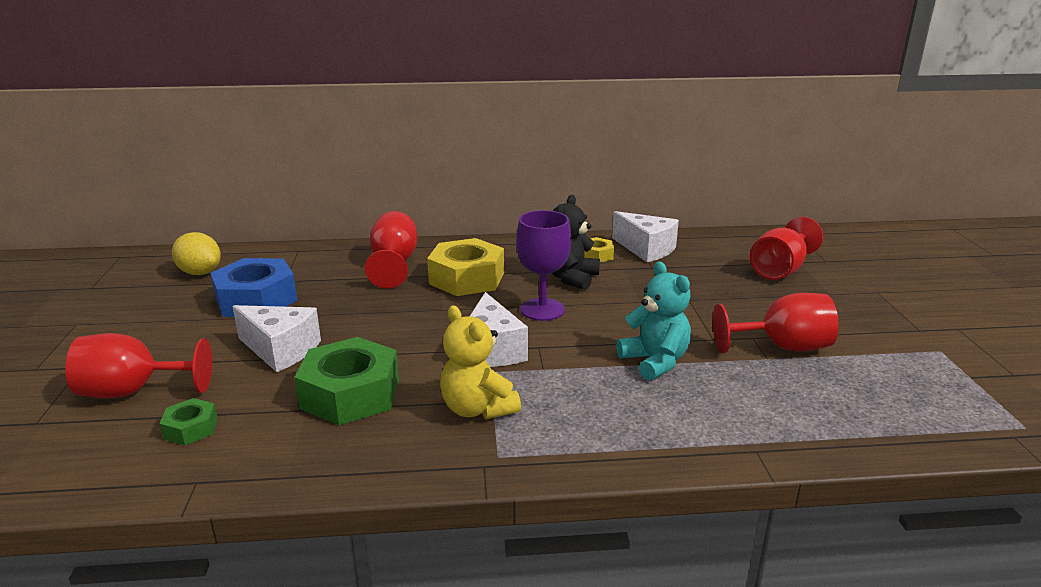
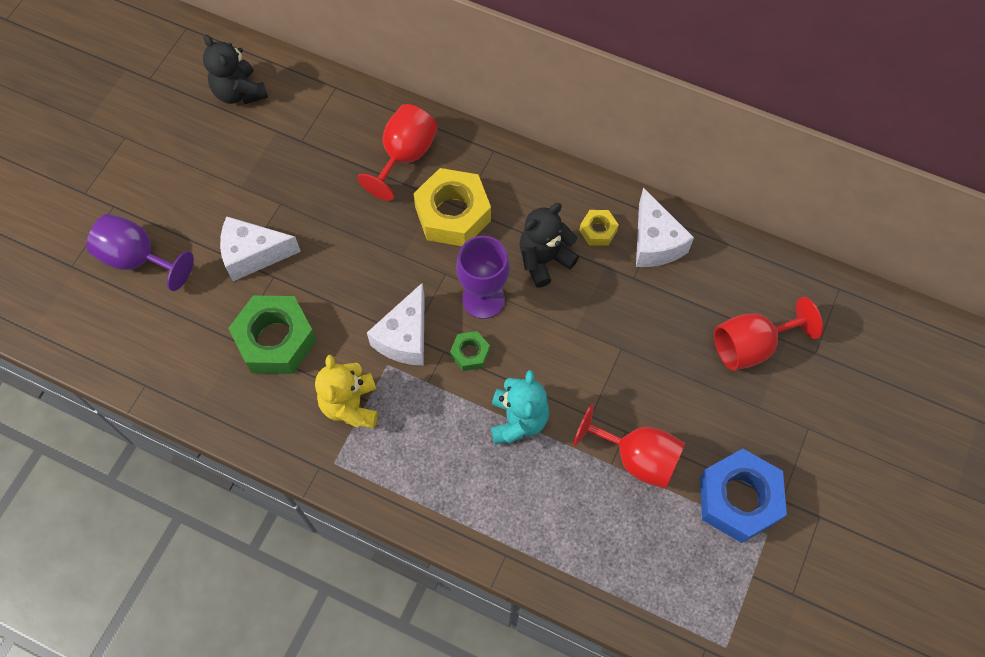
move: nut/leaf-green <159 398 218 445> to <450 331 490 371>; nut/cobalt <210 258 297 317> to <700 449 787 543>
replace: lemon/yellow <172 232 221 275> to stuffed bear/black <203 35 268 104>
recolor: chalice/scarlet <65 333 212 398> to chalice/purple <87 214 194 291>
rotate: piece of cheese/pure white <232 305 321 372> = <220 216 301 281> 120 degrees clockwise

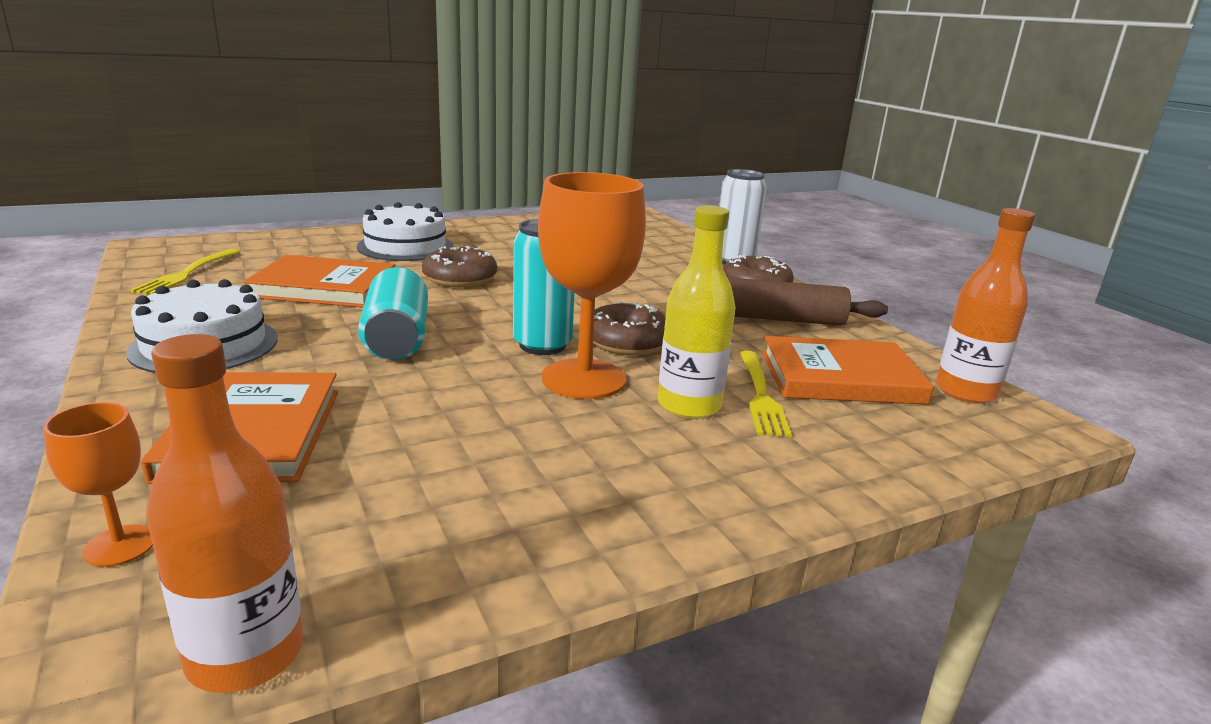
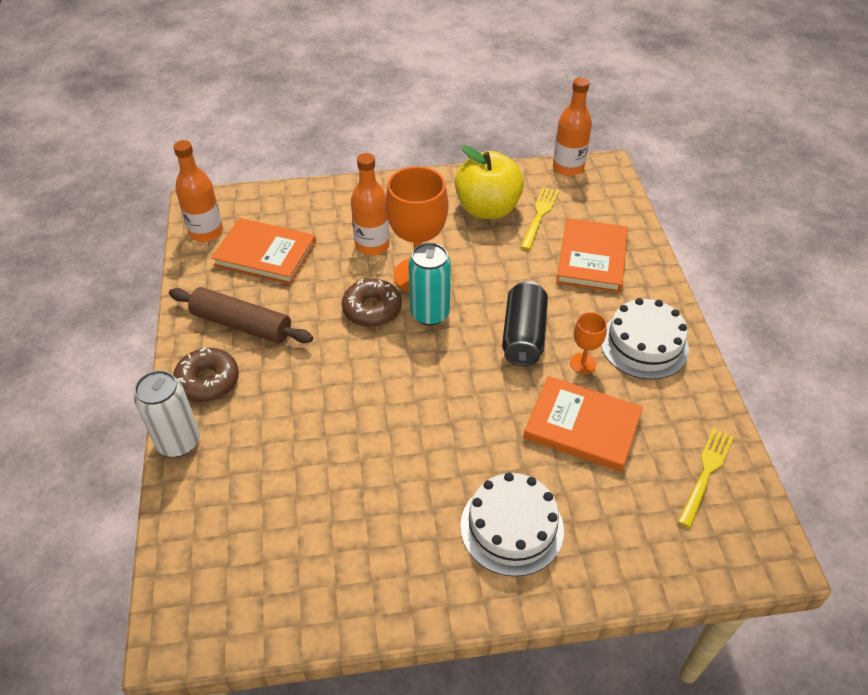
delete: donut/russet <422 246 497 287>
insert: apple/yellow <455 146 524 219>
move: chalice/orange-coloured <43 402 153 567> to <570 312 607 374>; fork/yellow <740 351 792 437> to <520 187 559 250>
recolor: can/aqua <358 267 428 360> to can/black <502 281 548 366>; drink bottle/yellow <658 205 736 419> to drink bottle/orange-coloured <351 153 390 255>

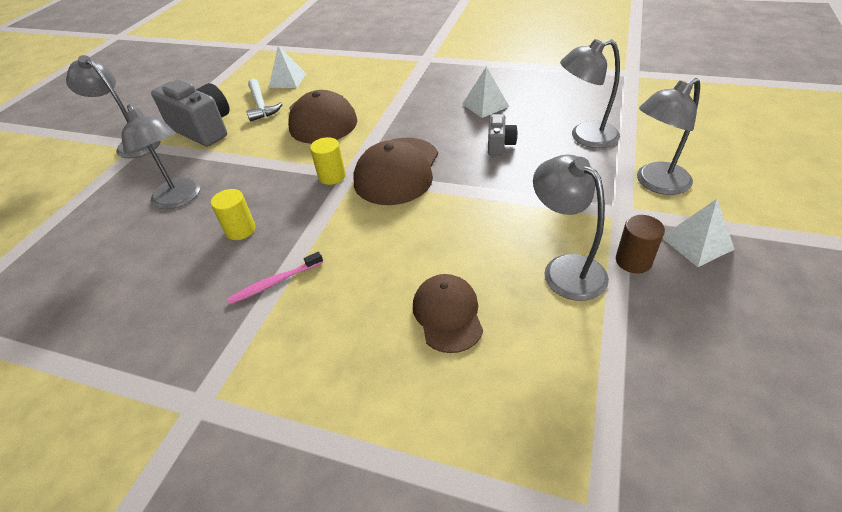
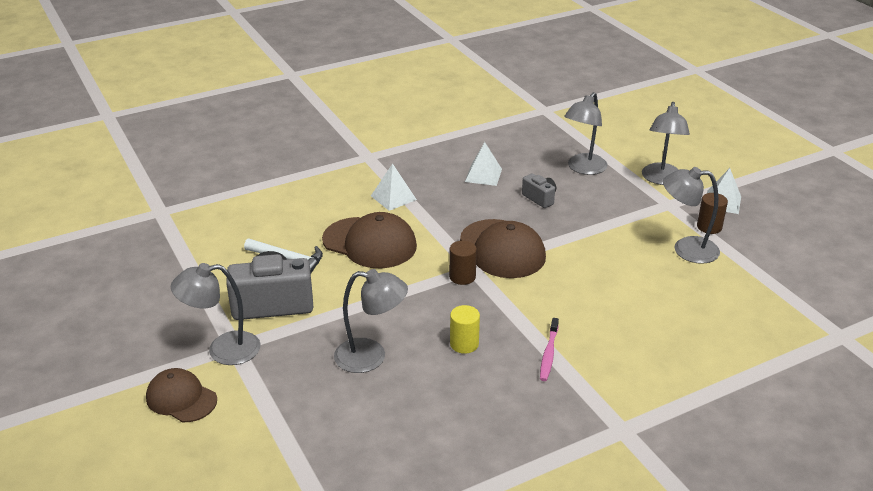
move: solid pyramid/pure white <269 46 306 88> to <371 164 417 211>; baseball cap/russet <413 274 483 353> to <146 368 217 422>
recolor: solid cylinder/yellow <310 137 346 185> to solid cylinder/russet <449 241 477 285>

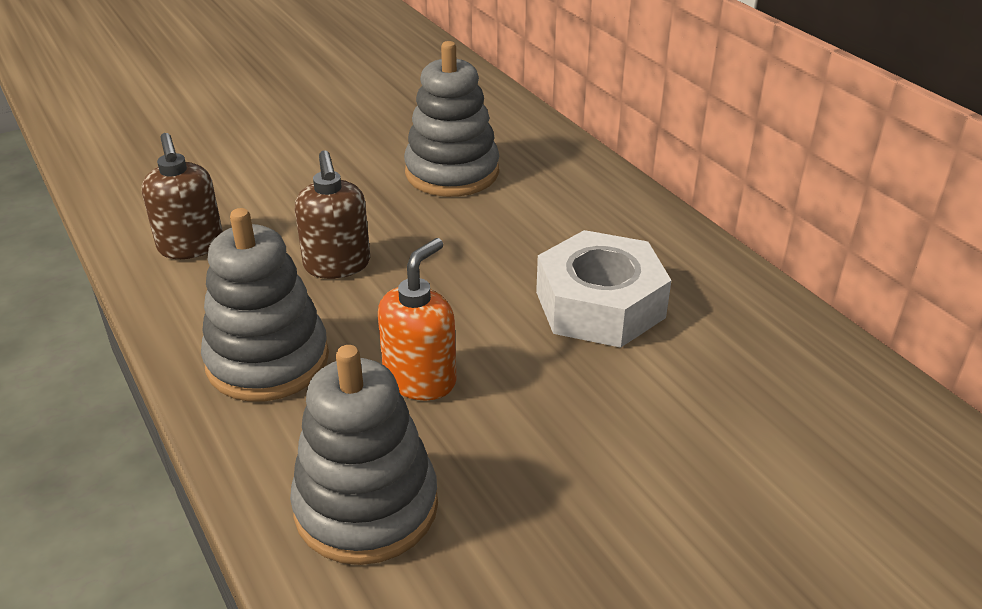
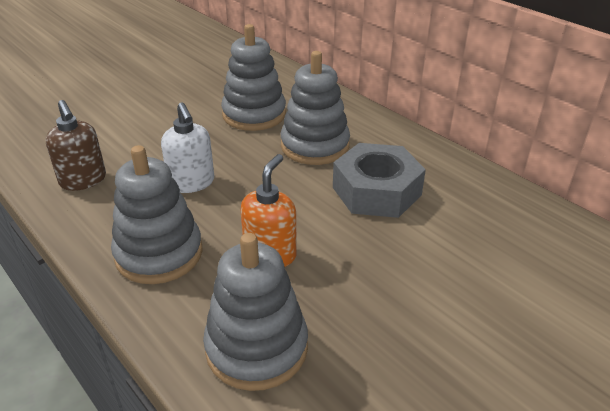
insert: ring stacker/grey <281 51 350 165>
recolor: soap dispenser/russet <295 150 370 279> to soap dispenser/pure white <161 102 214 193>; nut/pure white <536 230 672 348> to nut/grey <333 143 426 218>

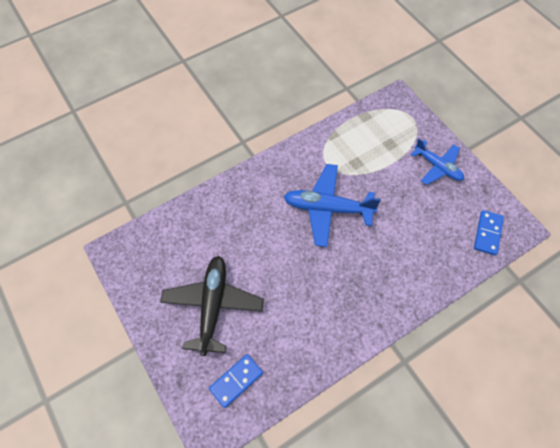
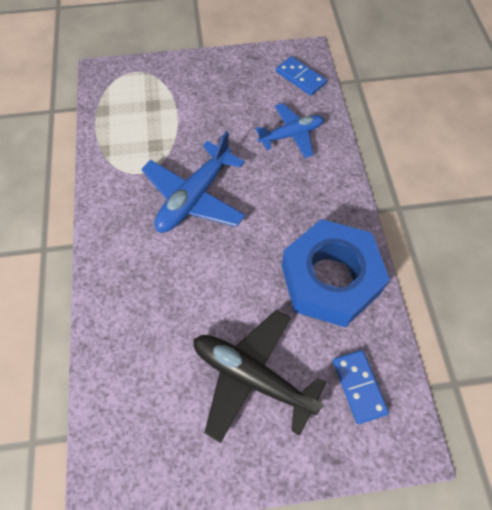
insert: nut/cobalt <282 219 390 327>
move: toy plane/cobalt <410 139 464 185> to <255 103 324 158>

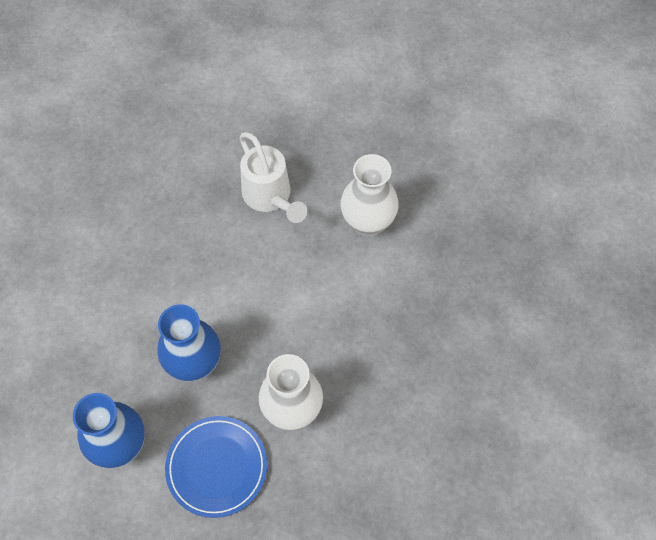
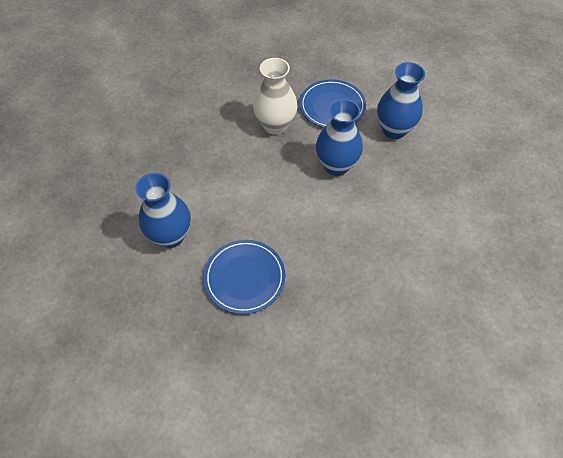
replace: watering pot/pure white <239 132 307 223> to dinner plate/cobalt <204 240 285 314>
recolor: flower vase/pure white <340 154 399 236> to flower vase/cobalt <135 173 191 248>

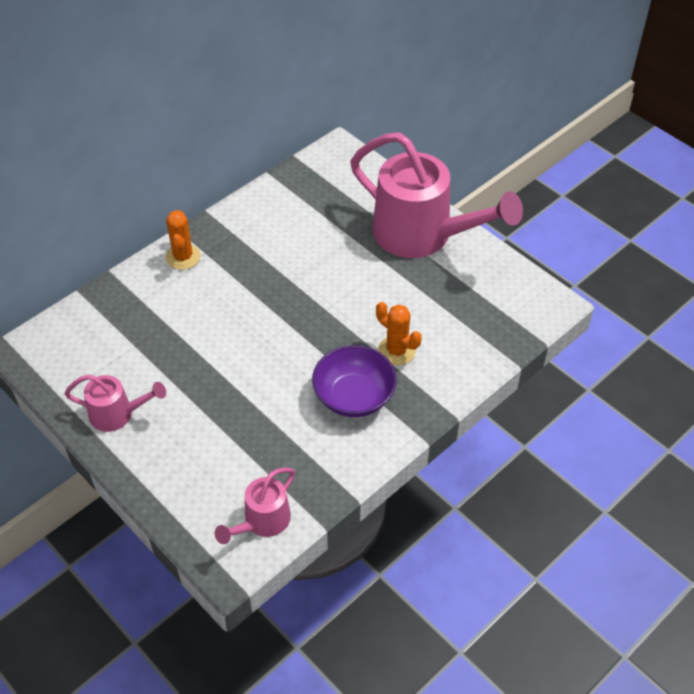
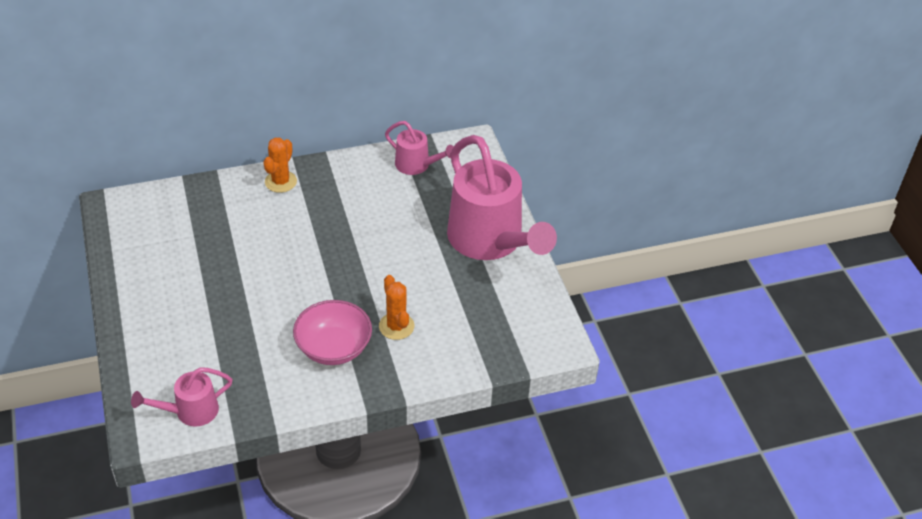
move: watering pot/rose-pink <65 374 166 432> to <385 121 454 175>
recolor: serving bowl/purple <312 345 397 417> to serving bowl/rose-pink <293 300 372 365>

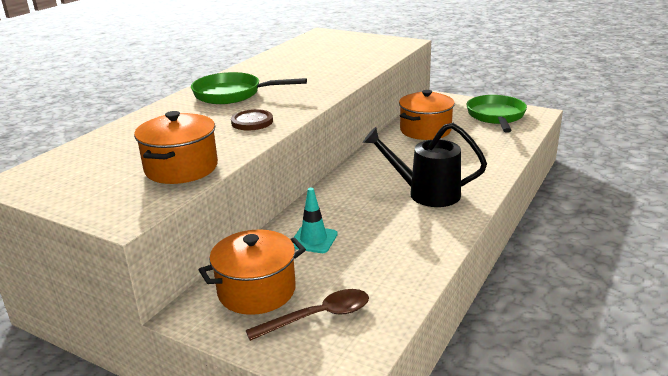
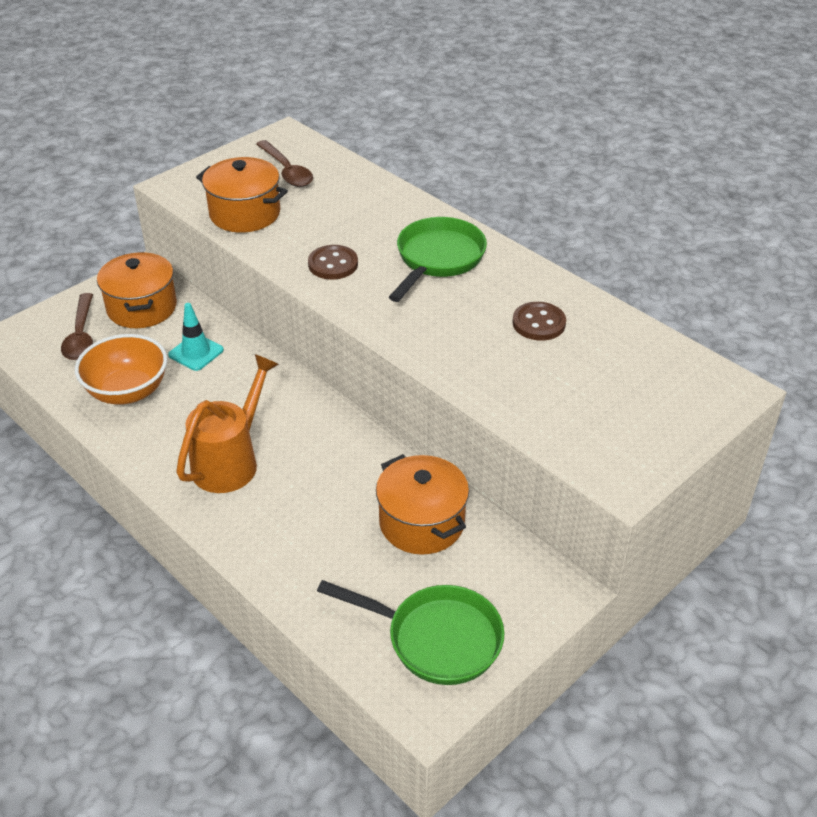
insert: serving bowl/orange-coloured <75 334 167 405>; spoon/russet <256 140 313 187>; sewing button/russet <512 302 566 341>
recolor: watering pot/black <363 123 487 207> to watering pot/orange-coloured <176 354 279 493>

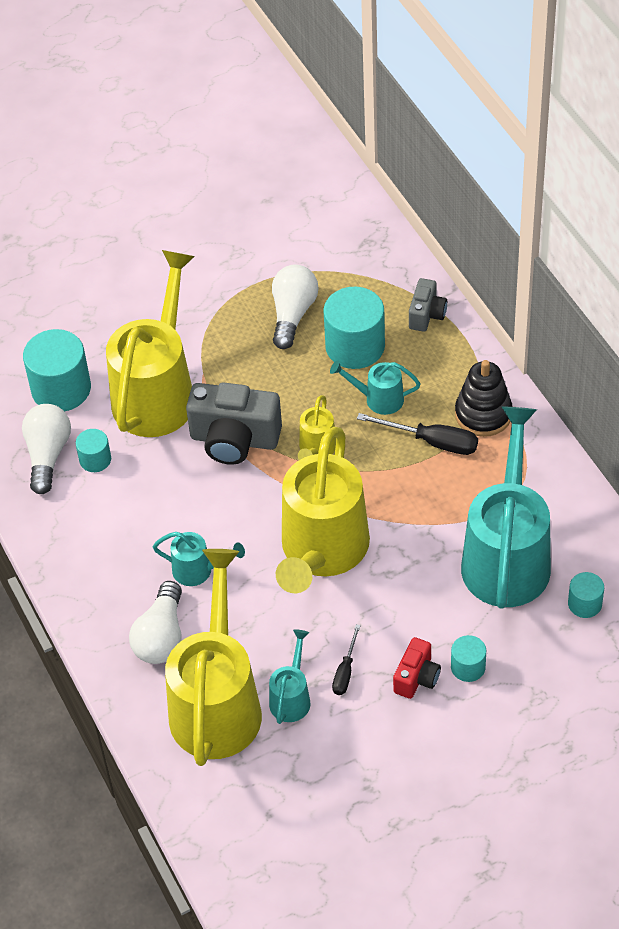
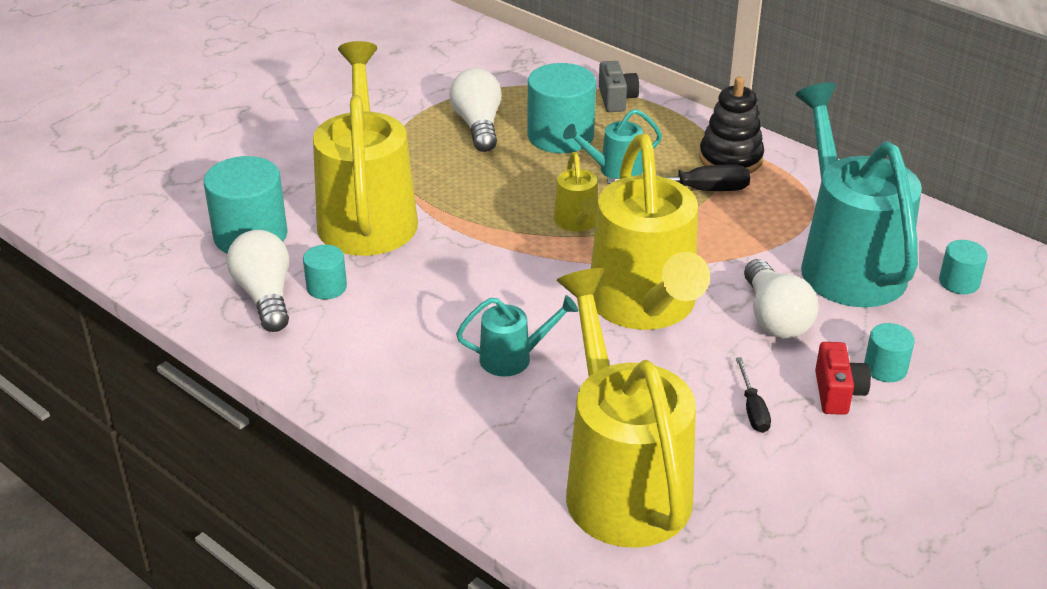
delete: photo camera/grey <186 382 282 465>; watering pot/aqua <269 629 311 724>
move: bulb/pure white <129 581 182 664> to <744 259 819 338>

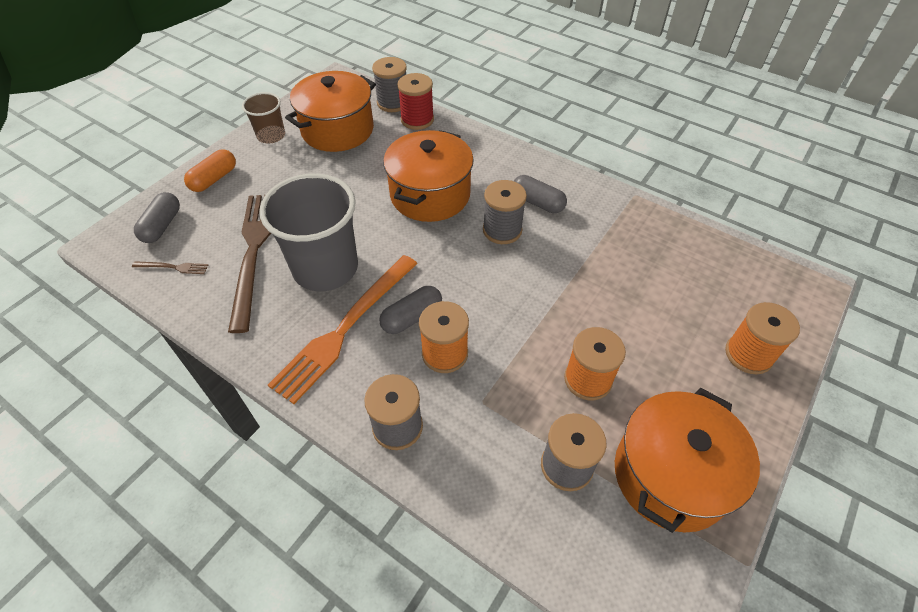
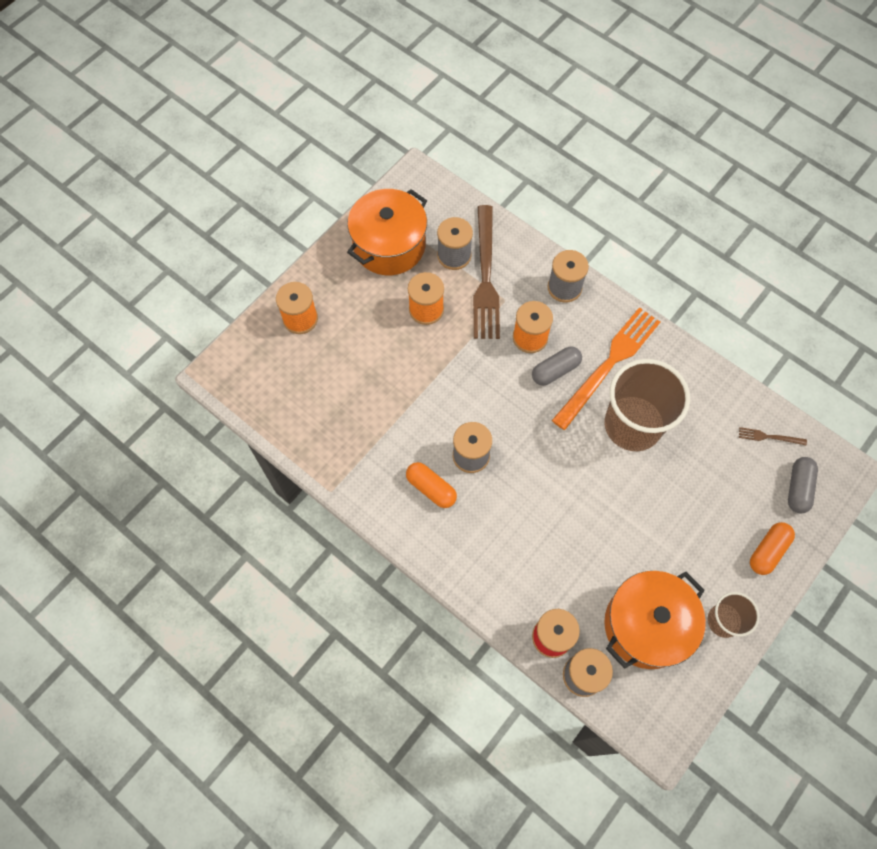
delete: stockpot/orange-coloured <383 130 474 222>
move: fork/russet <228 195 271 333> to <473 205 500 339>
recolor: cup/grey <259 173 358 291> to cup/russet <605 359 690 451>; pill/grey <514 175 567 213> to pill/orange-coloured <406 462 457 508>

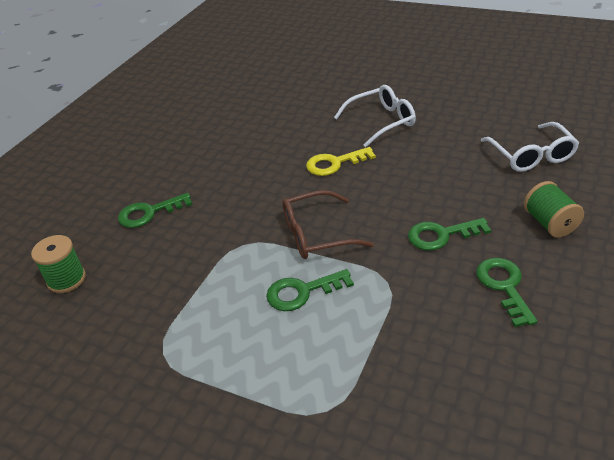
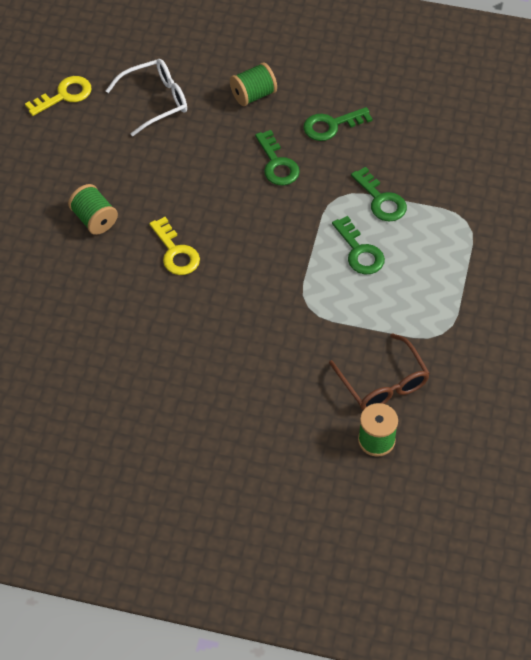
insert: key/yellow <25 76 92 116>
move: key/leaf-green <118 193 192 228> to <351 167 407 221>; spectacles/russet <282 190 374 259> to <329 333 430 410>
replace: spectacles/pure white <334 85 416 147> to bobbin/leaf-green <68 184 118 235>

